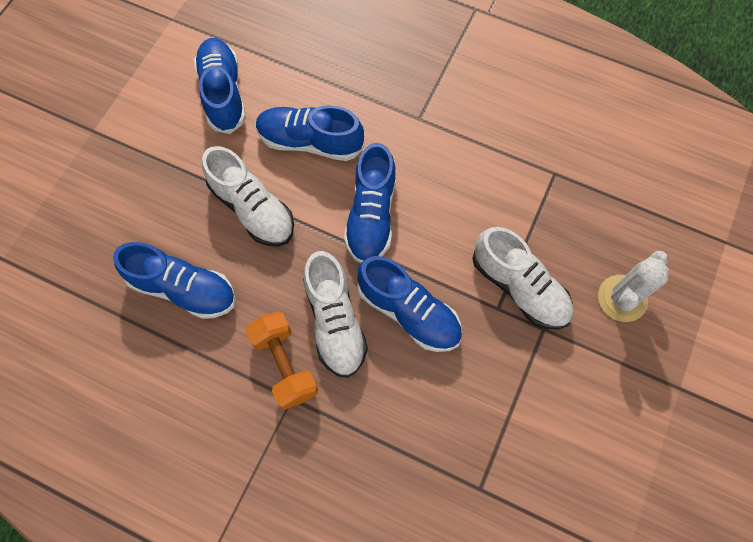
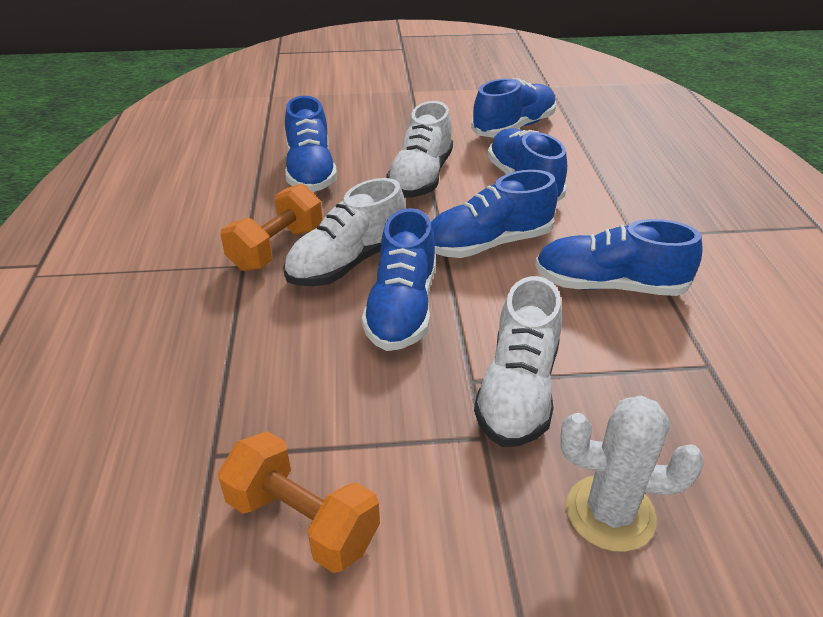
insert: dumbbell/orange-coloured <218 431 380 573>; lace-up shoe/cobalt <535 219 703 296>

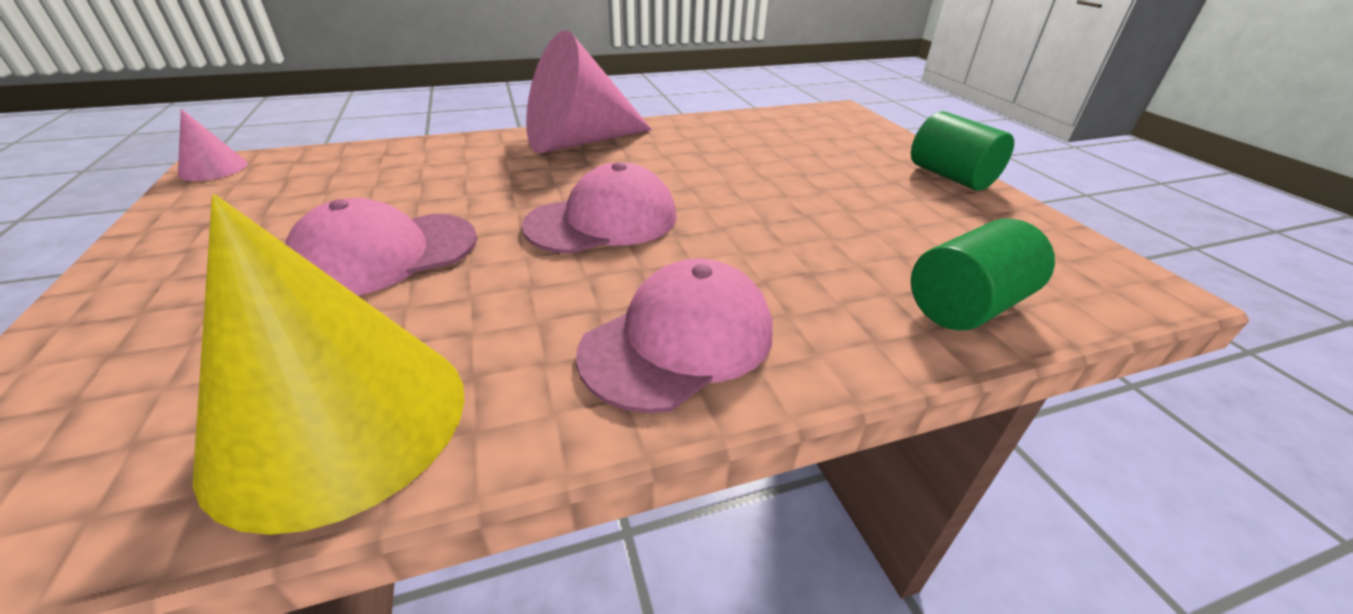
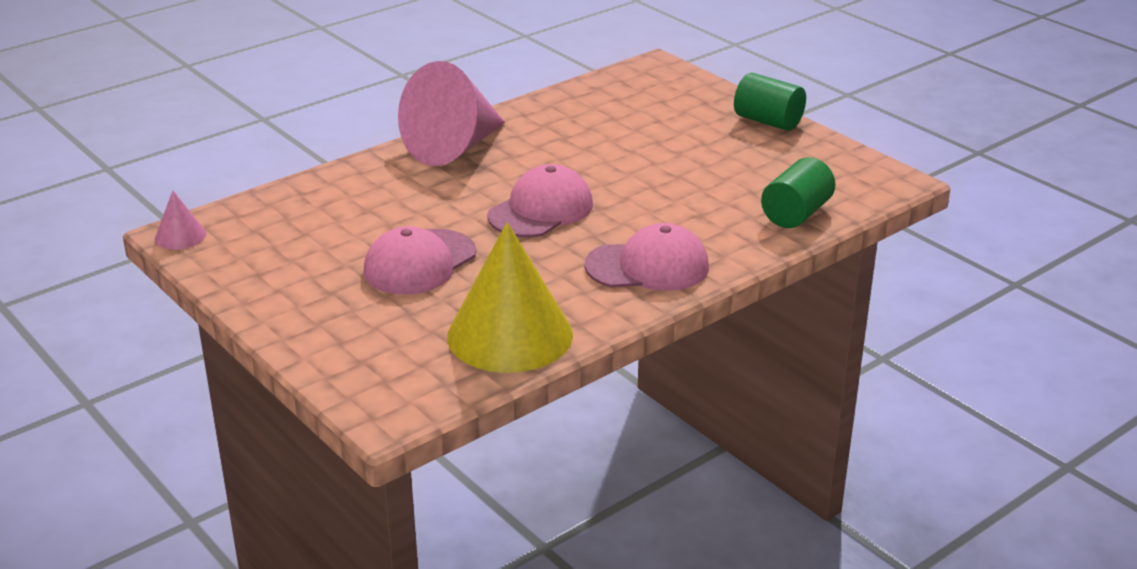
rotate: baseball cap/rose-pink <576 258 773 413> = <585 223 709 291> 60 degrees clockwise

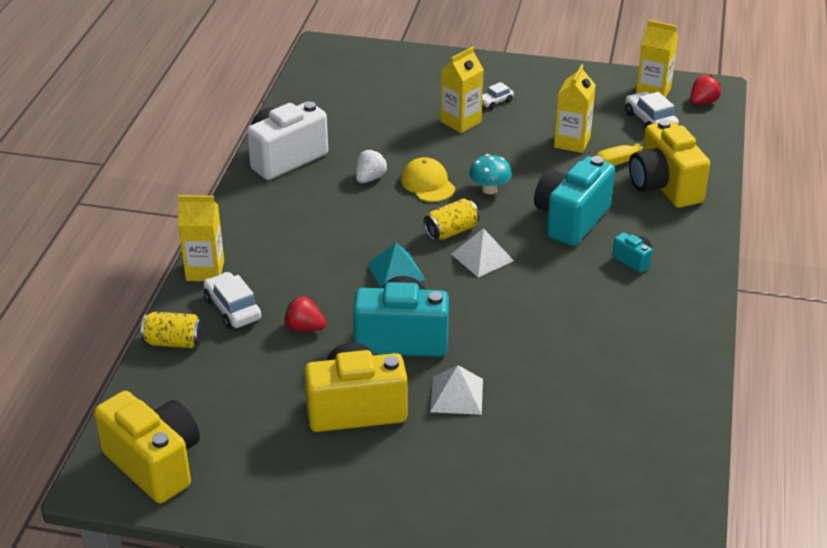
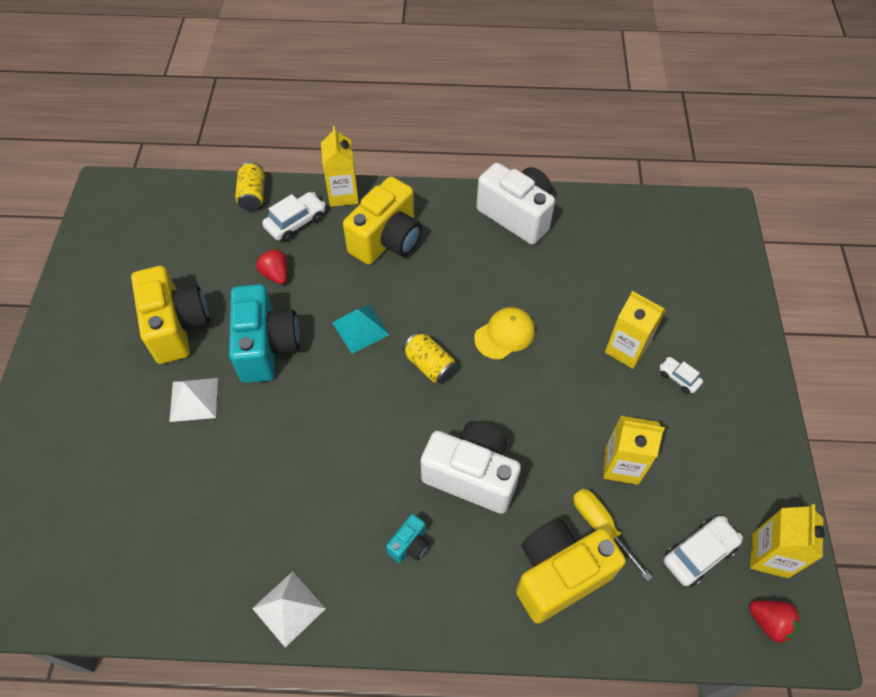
delete: berry/pure white <356 149 387 183>; toadstool/aqua <469 154 512 194>
move: photo camera/yellow <94 391 200 503> to <343 177 422 265>; solid pyramid/pure white <451 228 514 277> to <252 571 326 647>
recolor: photo camera/aqua <534 156 615 246> to photo camera/pure white <421 421 521 514>
rotate: berry/scarlet <284 296 326 331> = <256 249 288 284> 45 degrees counterclockwise

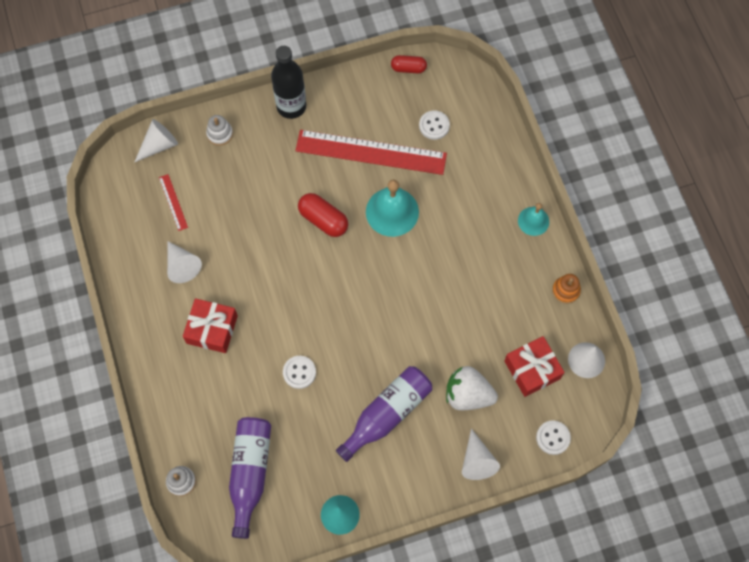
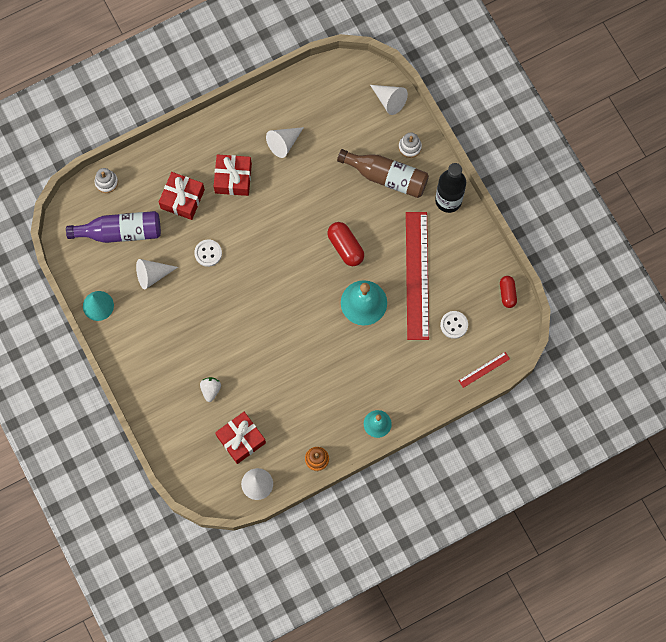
delete: drink bottle/purple <336 366 432 462>; sewing button/pure white <536 420 571 455>
insert: present/scarlet <159 172 205 220>; drink bottle/russet <337 149 429 198>
move: measuring stick/scarlet <159 174 188 231> to <458 352 510 388>; solid cone/pure white <462 428 500 480> to <136 259 178 289>
rotate: pill/scarlet <298 193 348 237> = <327 222 364 266> 60 degrees counterclockwise
resize: berry/pure white <446 366 498 410> = <200 377 221 402> x0.57

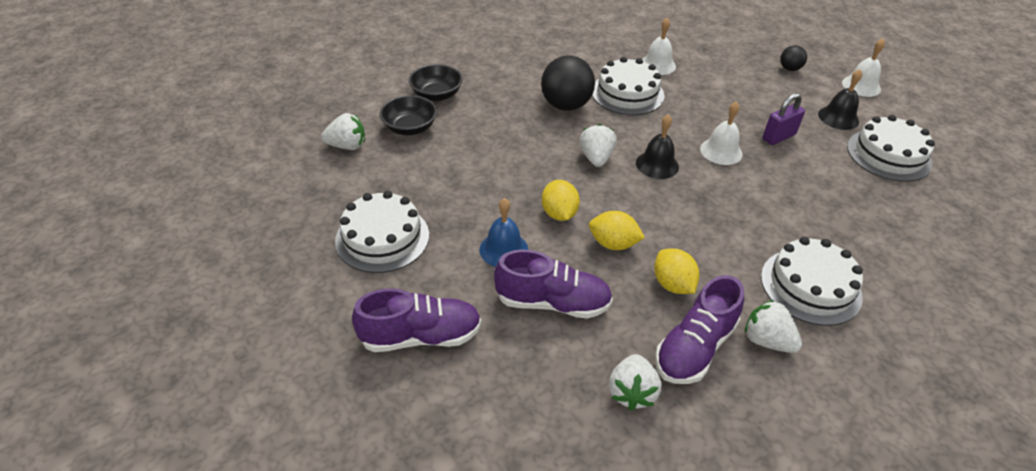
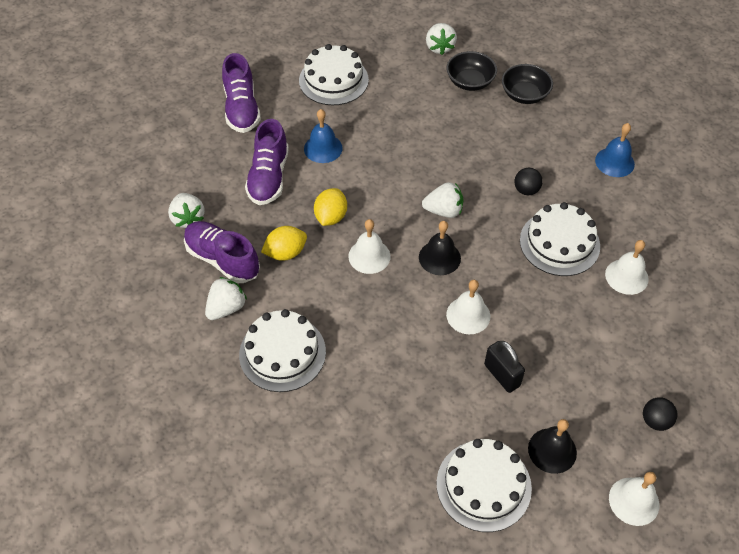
delete: lemon/yellow <542 180 580 221>
insert: hand bell/pure white <348 219 390 274>; hand bell/cobalt <595 123 635 177>
recolor: small lock/purple <763 93 805 145> to small lock/black <484 341 525 393>
rotate: berry/pure white <609 354 661 410> = <168 193 205 228> 120 degrees counterclockwise
resize: ball/black <541 55 595 111> = <514 168 543 195> x0.51

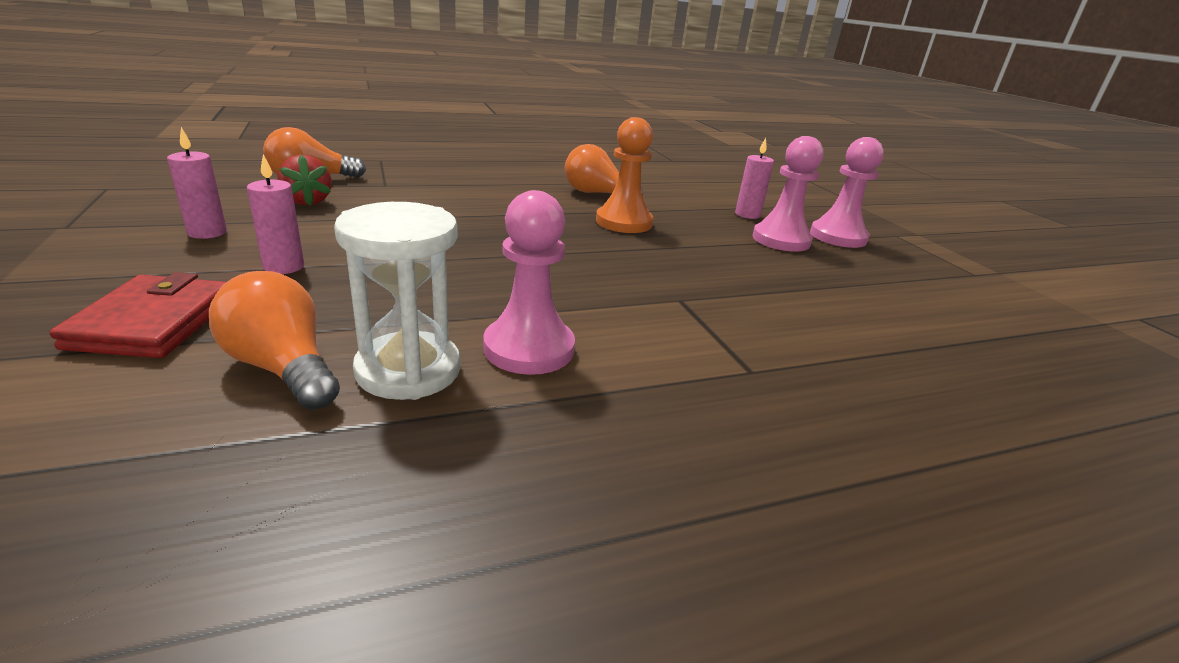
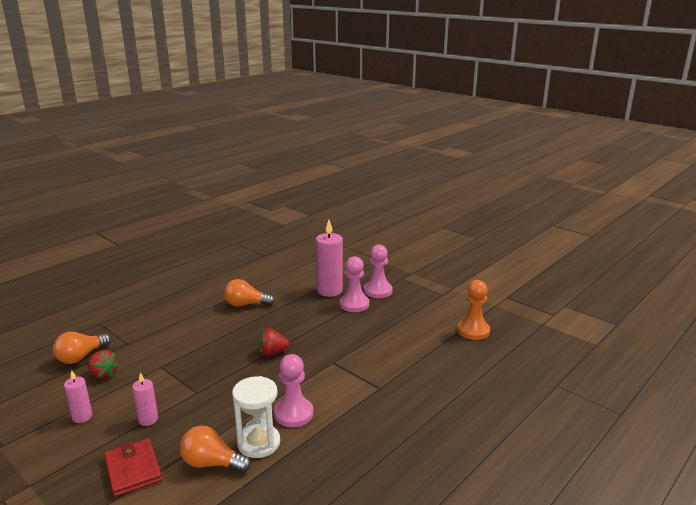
insert: berry/scarlet <257 328 289 356>
move: chess pawn/orange-coloured <596 117 653 233> to <457 280 490 340>
resize: pillar candle/rose-pink <735 138 774 219> = <316 220 343 297> x1.87

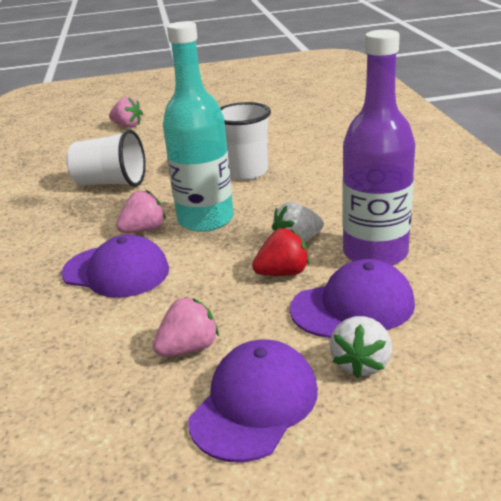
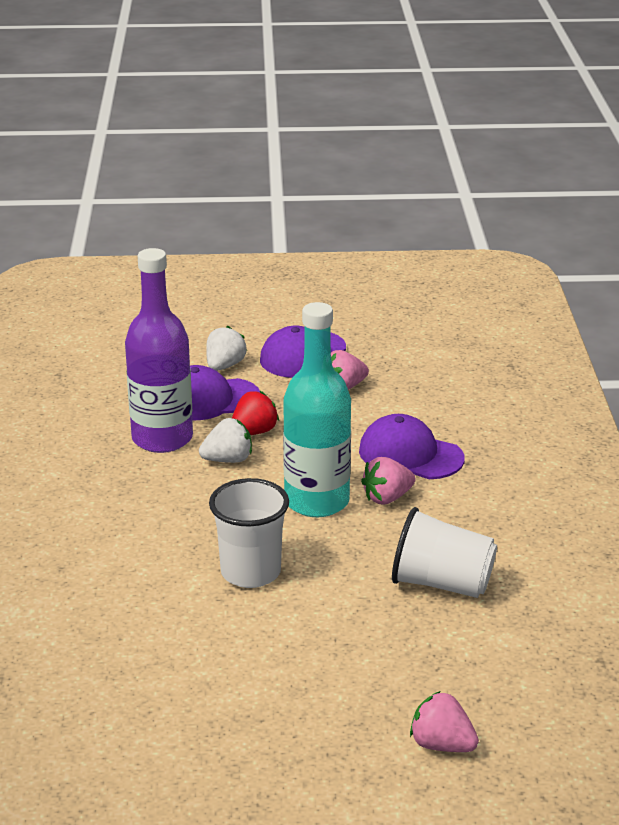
rotate: berry/scarlet <252 228 309 276> = <232 391 279 435> 150 degrees clockwise

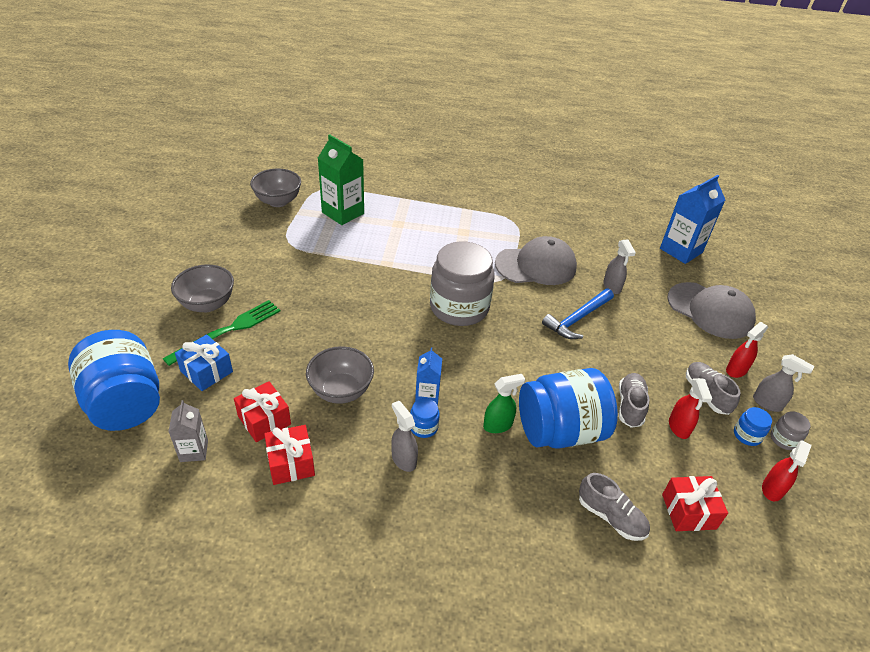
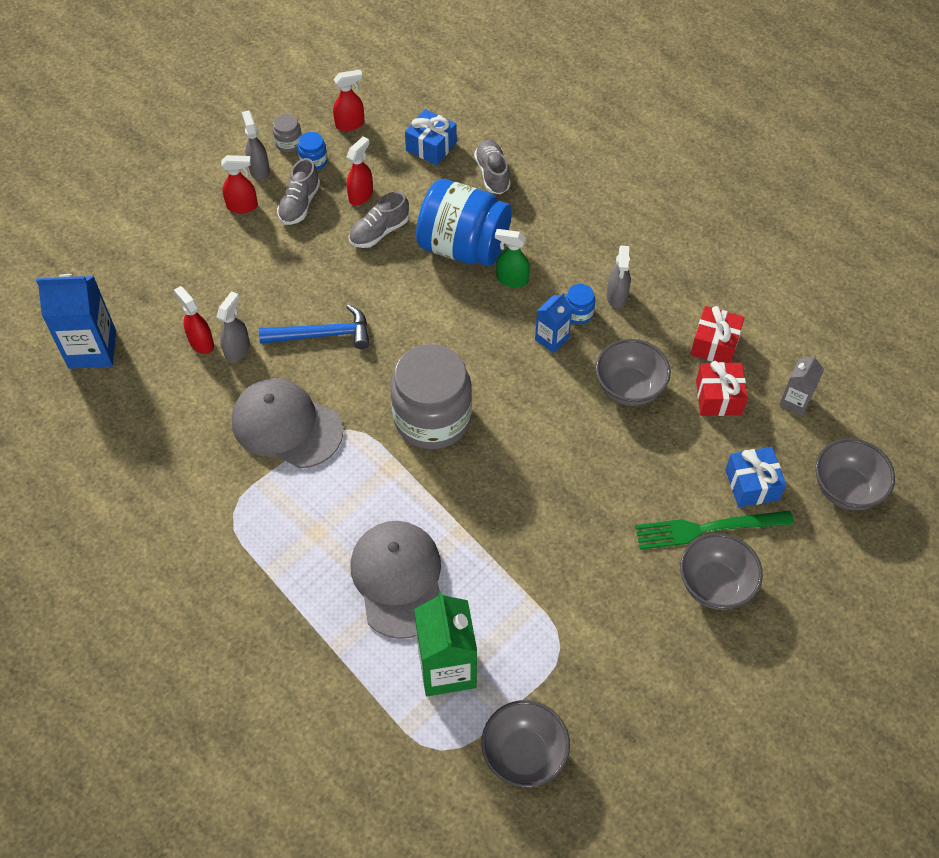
insert: spray bottle/scarlet <174 286 214 354>
move: baseball cap/grey <667 282 756 339> to <350 521 441 639>
replace: preserve jar/cobalt <68 330 160 431> to serving bowl/grey <815 439 895 510>
recolor: present/scarlet <662 476 728 531> to present/cobalt <405 109 457 165>

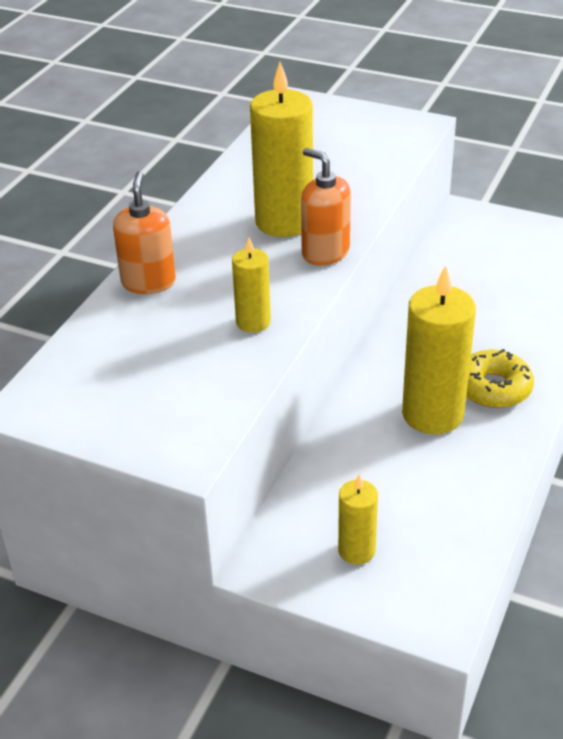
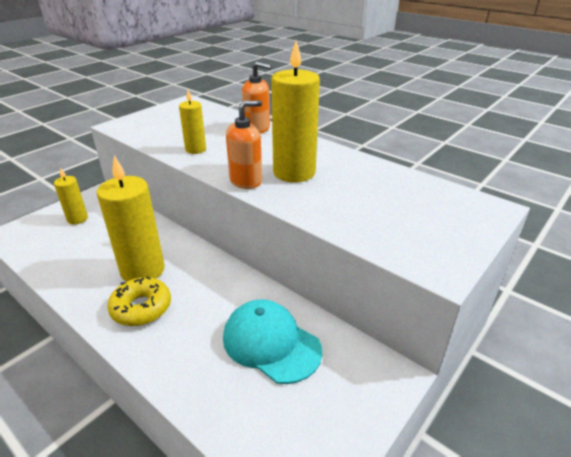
insert: baseball cap/aqua <223 299 322 384>

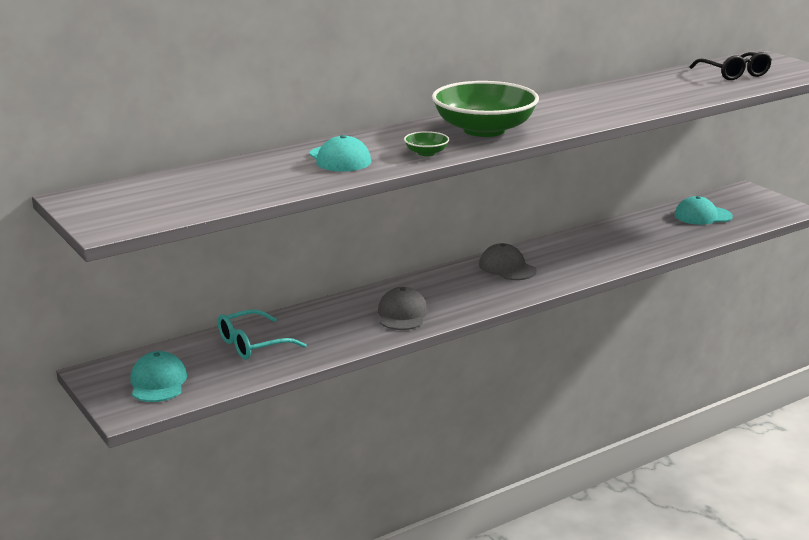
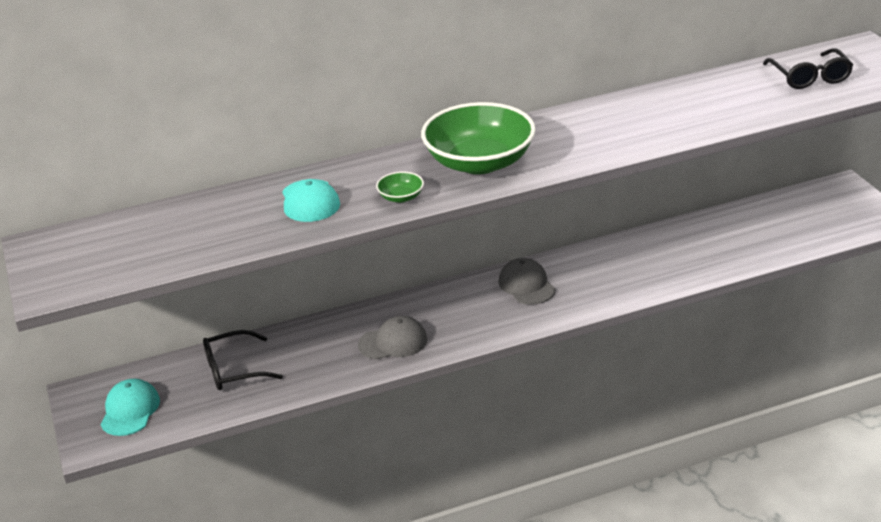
delete: baseball cap/aqua <675 196 733 225>
recolor: spectacles/aqua <218 309 307 360> to spectacles/black <203 330 283 390>
rotate: baseball cap/grey <378 287 428 330> = <358 316 427 360> 60 degrees clockwise

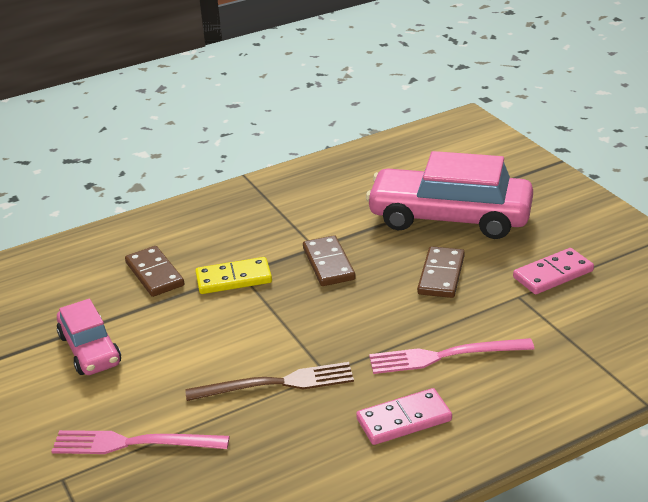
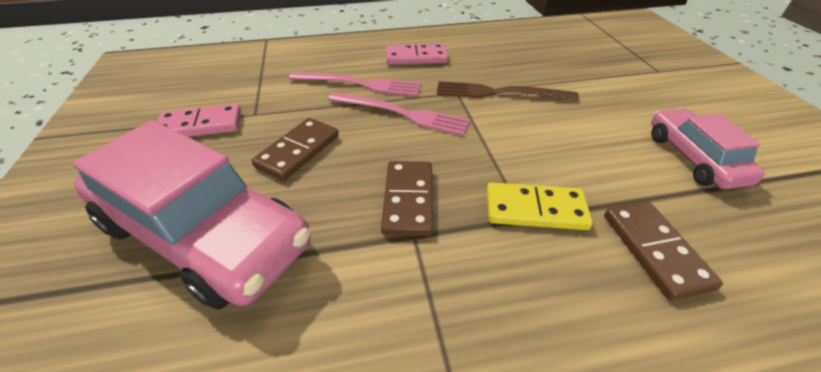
move: fork/rose-pink <51 430 230 454> to <328 92 470 136>

